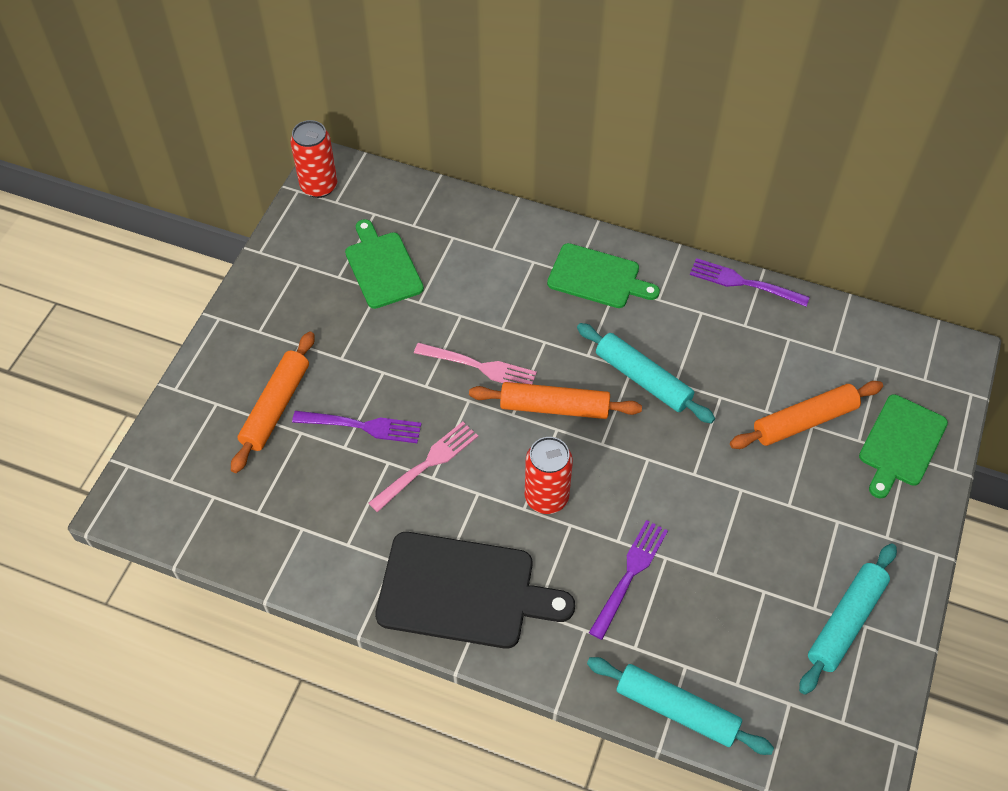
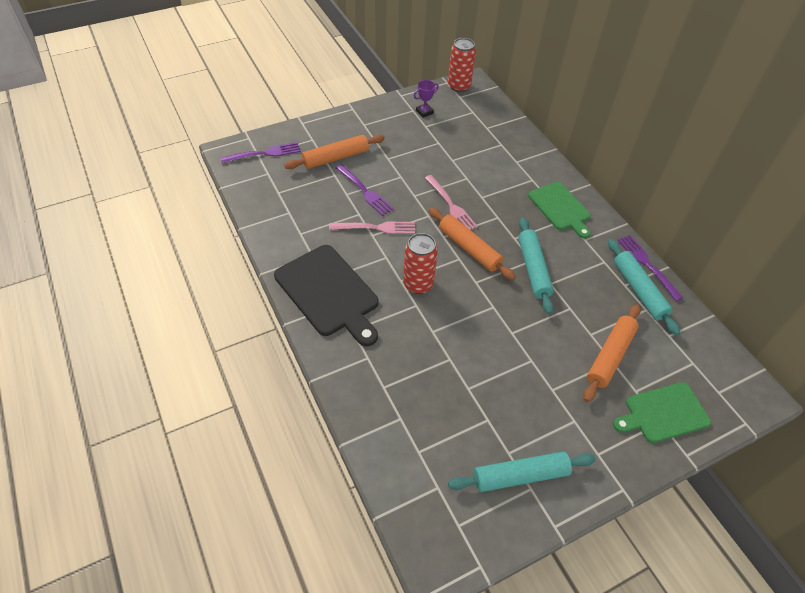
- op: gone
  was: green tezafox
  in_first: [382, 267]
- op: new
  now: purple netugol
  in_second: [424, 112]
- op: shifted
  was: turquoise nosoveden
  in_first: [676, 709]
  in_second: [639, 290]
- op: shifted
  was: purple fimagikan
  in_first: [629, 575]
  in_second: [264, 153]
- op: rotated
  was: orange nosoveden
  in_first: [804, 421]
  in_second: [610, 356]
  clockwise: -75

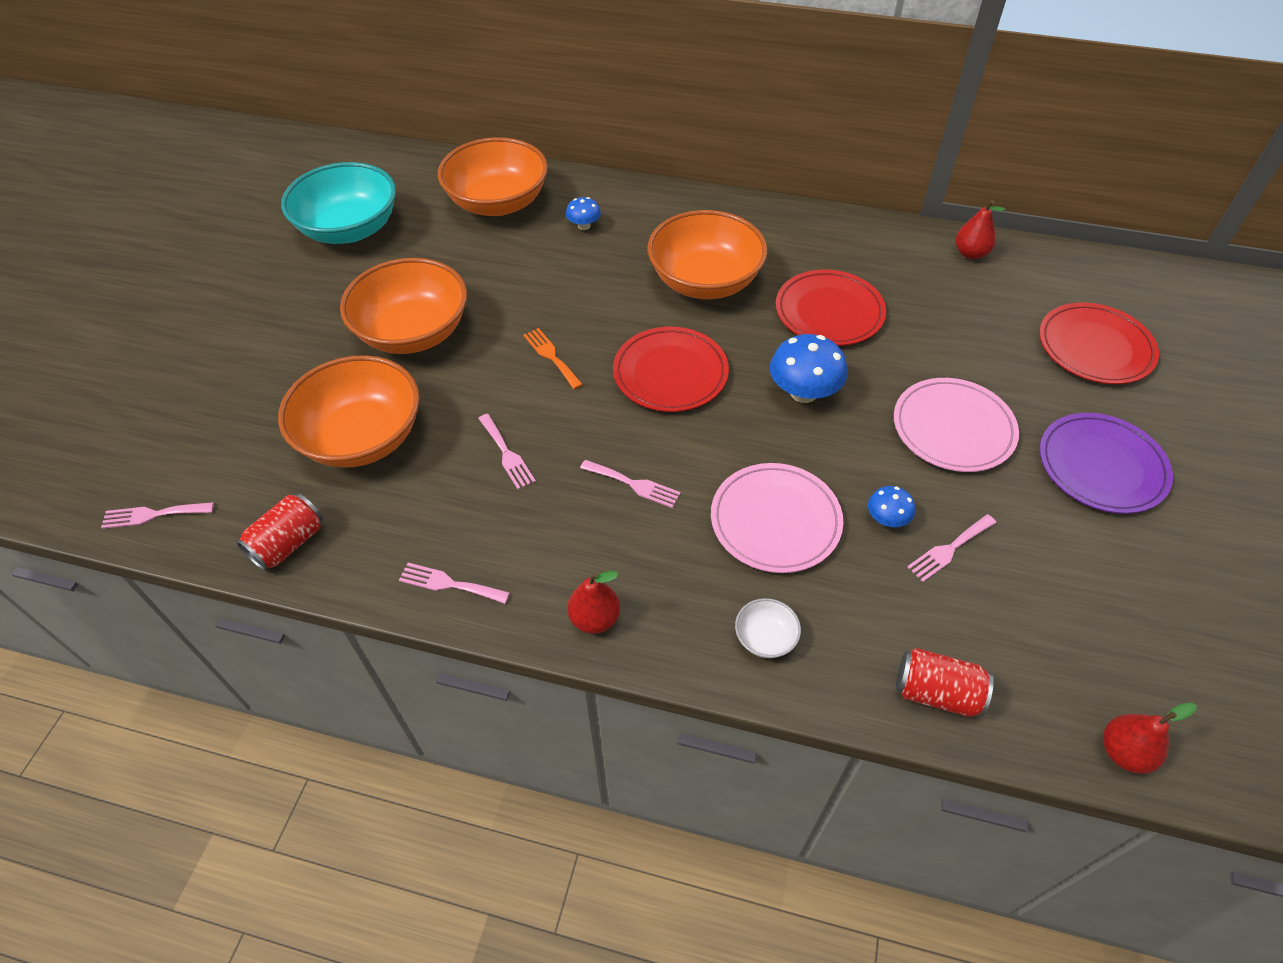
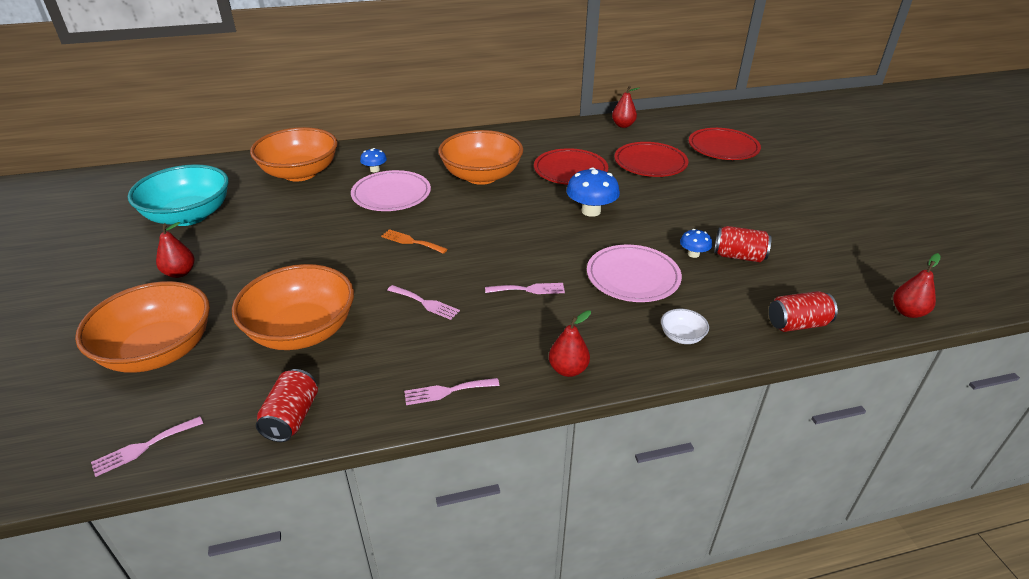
- op: gone
  was: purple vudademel
  in_first: [1101, 466]
- op: new
  now: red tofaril
  in_second: [180, 273]
- op: shifted
  was: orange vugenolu
  in_first: [413, 332]
  in_second: [158, 351]
- op: shifted
  was: red vudademel
  in_first: [670, 373]
  in_second: [650, 163]
- op: shifted
  was: pink vudademel
  in_first: [953, 428]
  in_second: [391, 194]
- op: swapped
  was: pink fimagikan
  now: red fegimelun
  in_first: [949, 549]
  in_second: [739, 256]

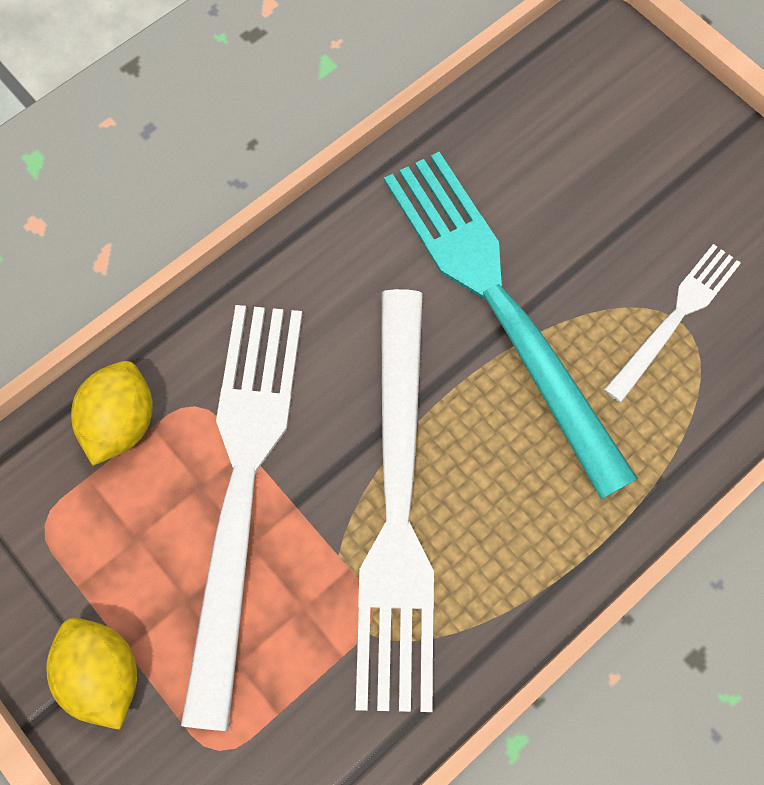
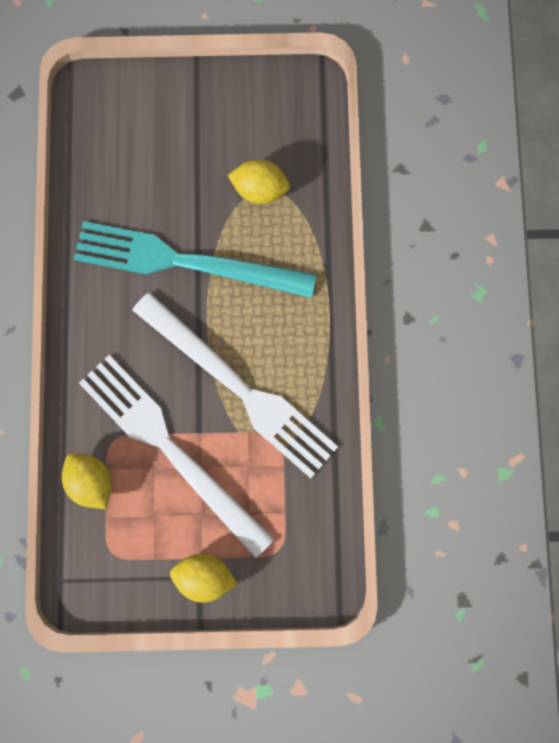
- op: swapped
  was: white fimagikan
  now: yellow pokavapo
  in_first: [675, 318]
  in_second: [260, 189]

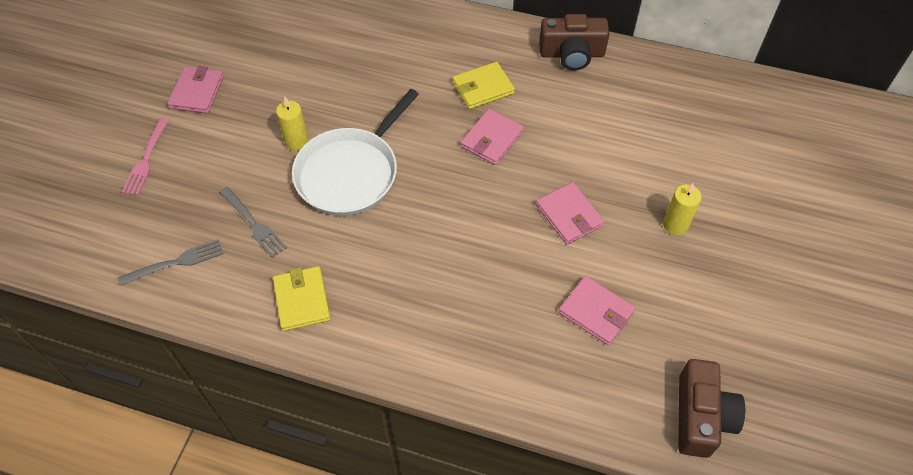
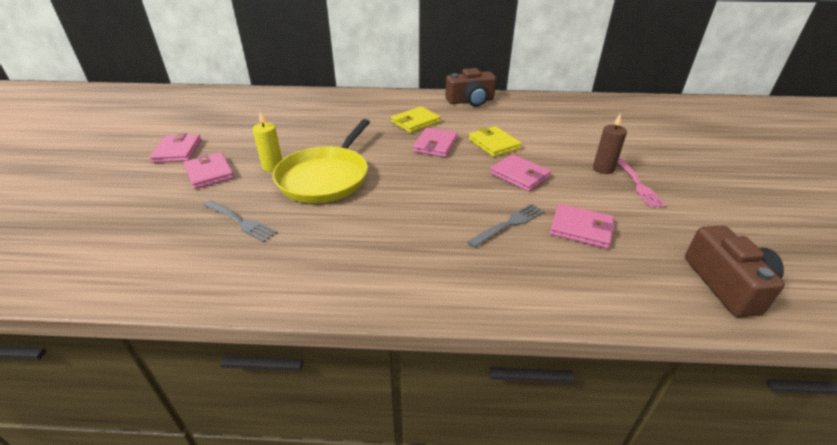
- op: new
  now: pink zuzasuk
  in_second: [209, 173]
- op: shifted
  was: grey fimagikan
  in_first: [175, 263]
  in_second: [509, 224]
- op: shifted
  was: pink fimagikan
  in_first: [146, 159]
  in_second: [638, 184]
- op: shifted
  was: yellow zuzasuk
  in_first: [302, 300]
  in_second: [494, 144]
- op: repainted
  was: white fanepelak
  now: yellow fanepelak
  in_first: [350, 172]
  in_second: [325, 177]
- op: repainted
  was: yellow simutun
  now: brown simutun
  in_first: [675, 225]
  in_second: [603, 169]

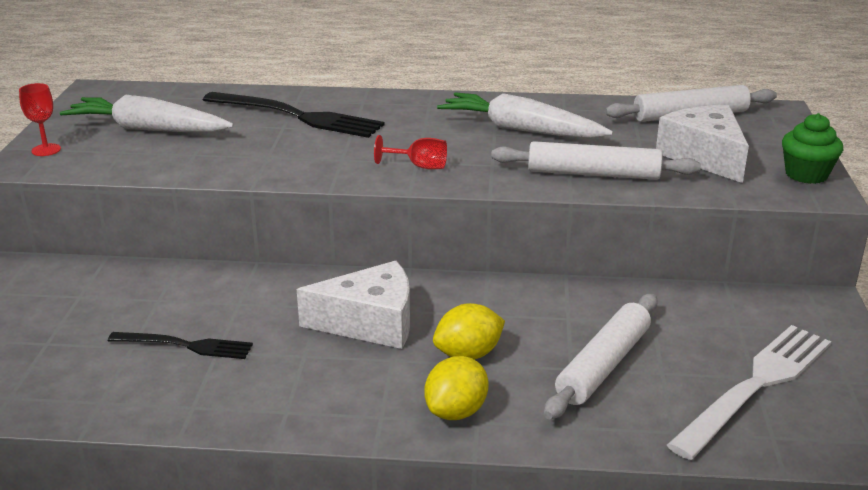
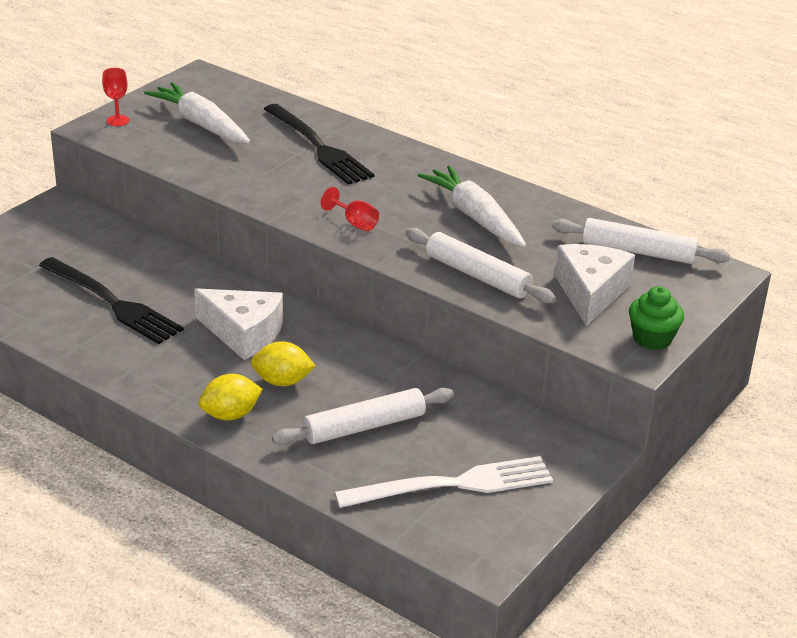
- op: scaled
  was: black fimagikan
  in_first: [186, 346]
  in_second: [113, 303]
  ratio: 1.71

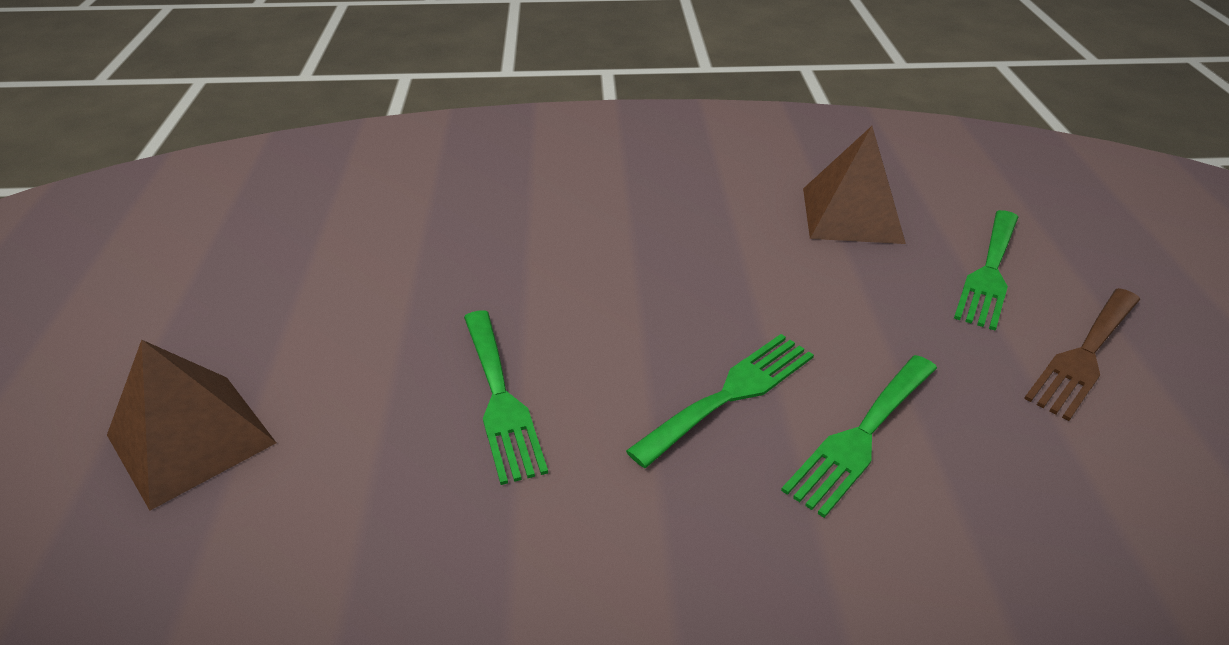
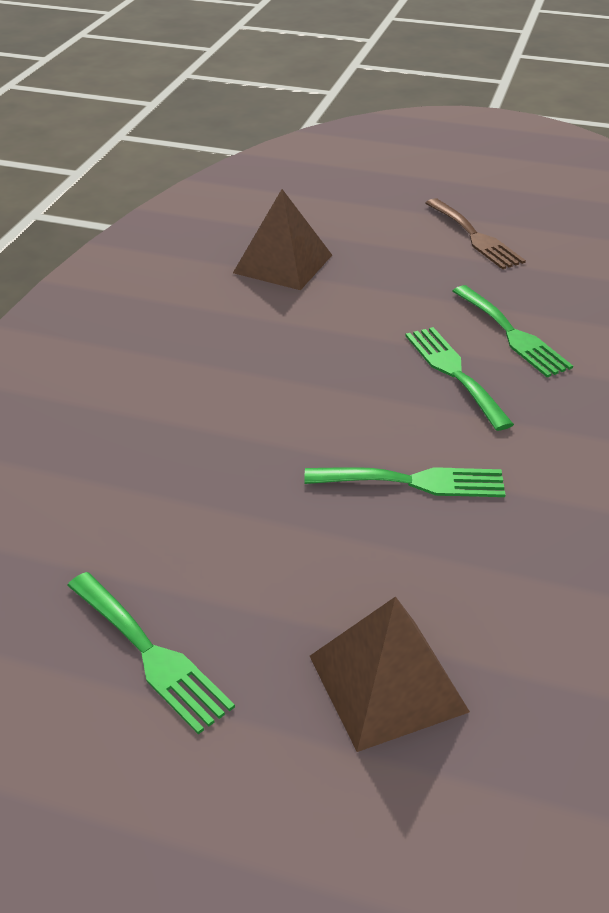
- op: shifted
  was: green fimagikan
  in_first: [989, 272]
  in_second: [151, 654]

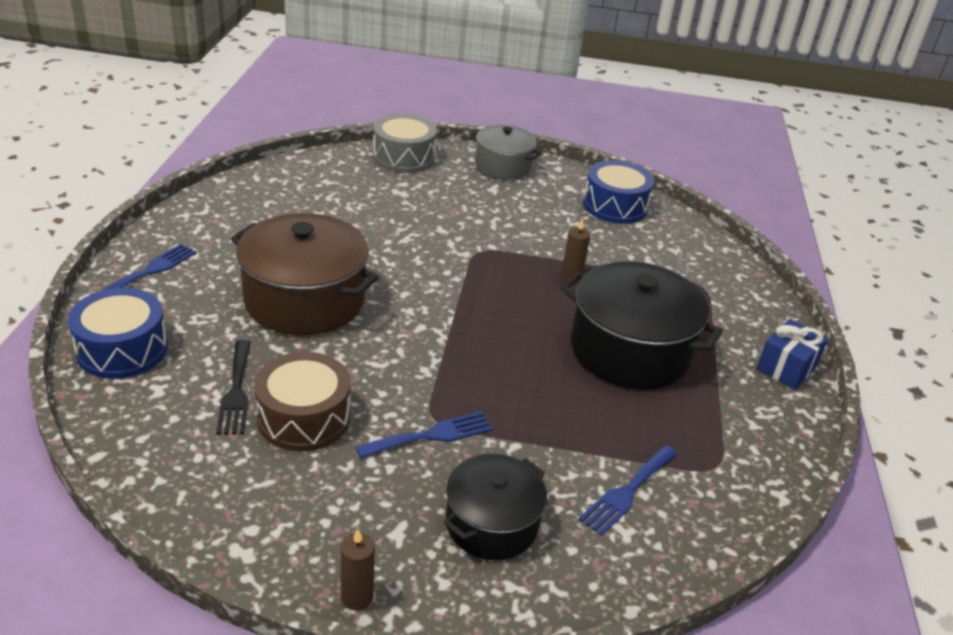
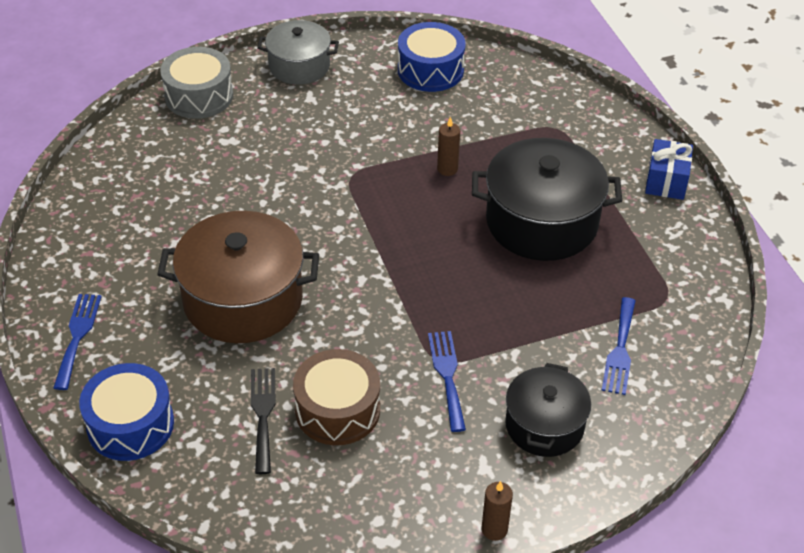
- op: rotated
  was: black fimagikan
  in_first: [236, 391]
  in_second: [263, 414]
  clockwise: -150
- op: rotated
  was: blue fimagikan
  in_first: [431, 435]
  in_second: [447, 375]
  clockwise: -45

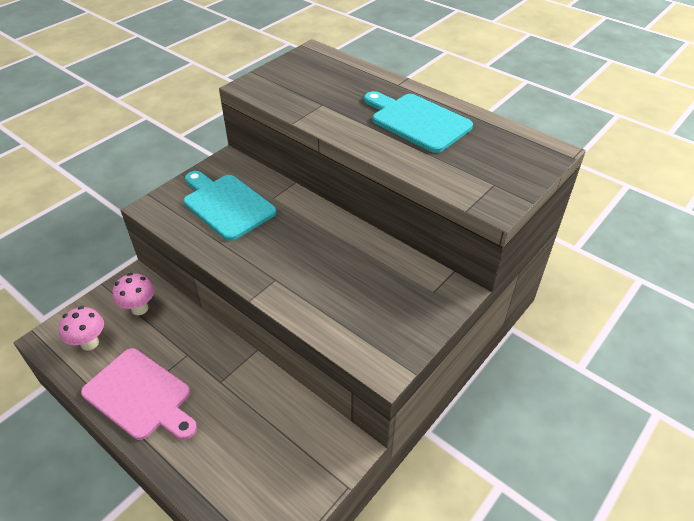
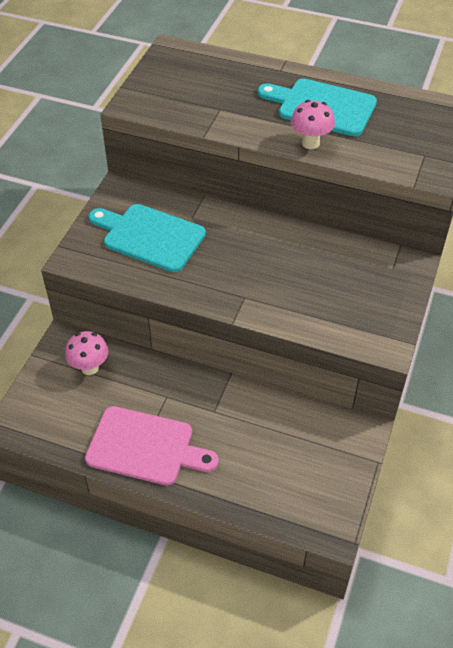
- op: shifted
  was: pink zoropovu
  in_first: [90, 343]
  in_second: [310, 143]

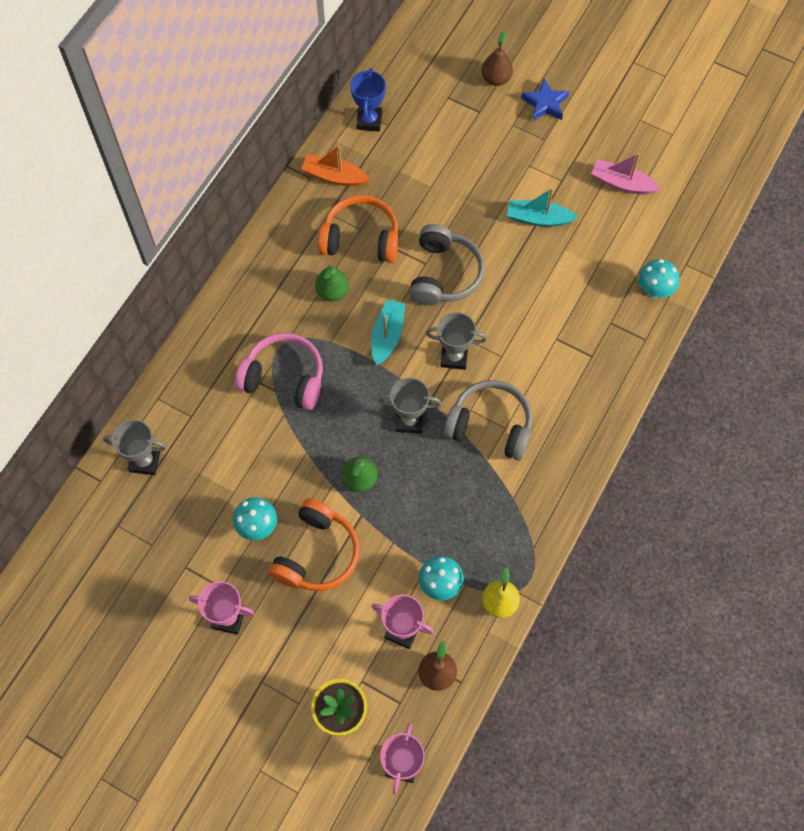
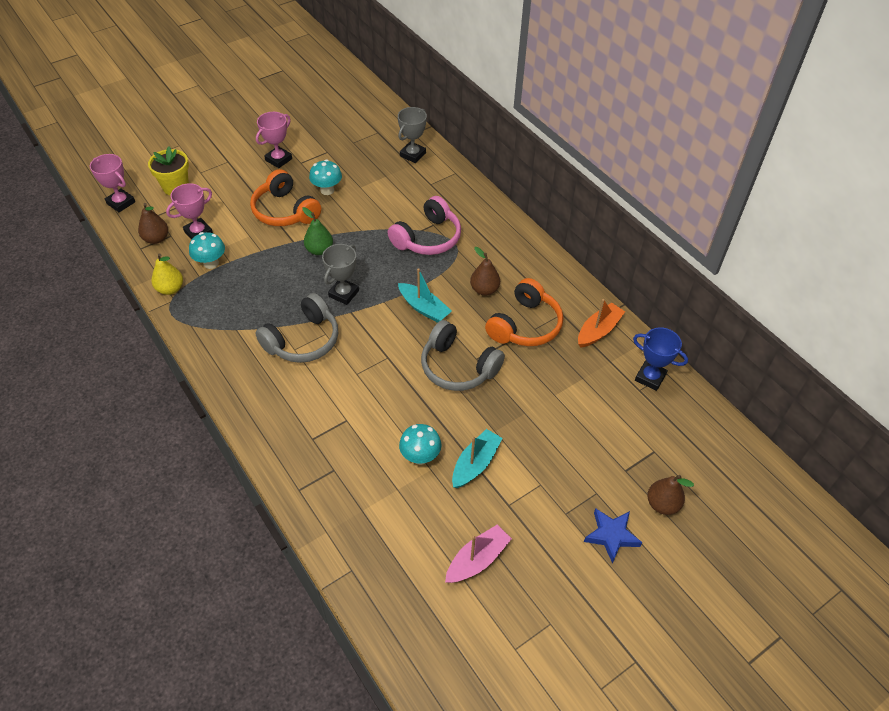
- op: gone
  was: grey netugol
  in_first: [454, 357]
- op: shifted
  was: turquoise zoropovu
  in_first: [654, 290]
  in_second: [420, 457]
- op: repainted
  was: green tofaril
  now: brown tofaril
  in_first: [332, 292]
  in_second: [484, 290]

